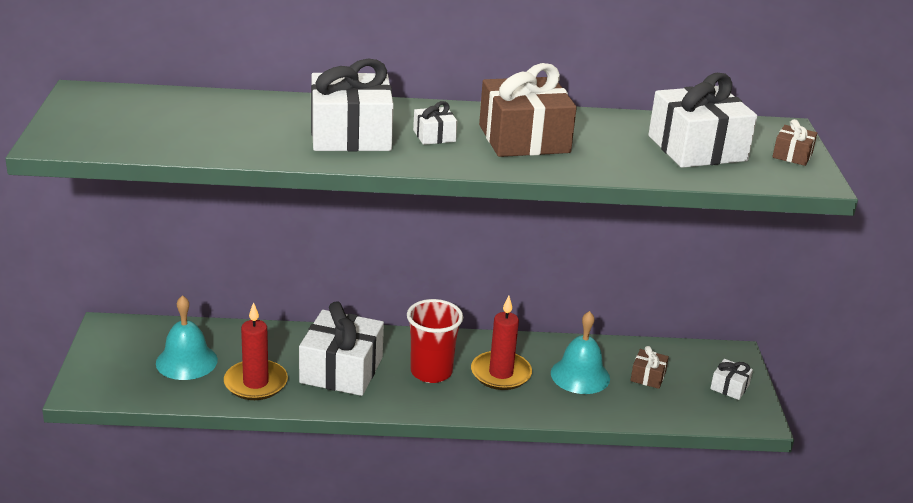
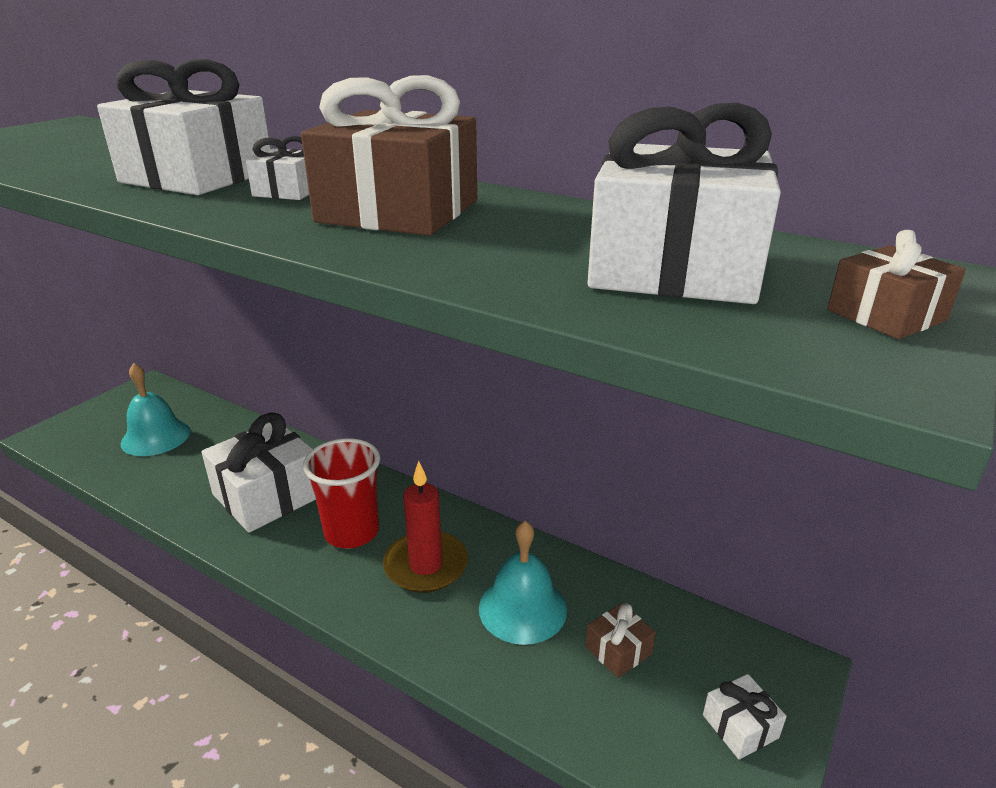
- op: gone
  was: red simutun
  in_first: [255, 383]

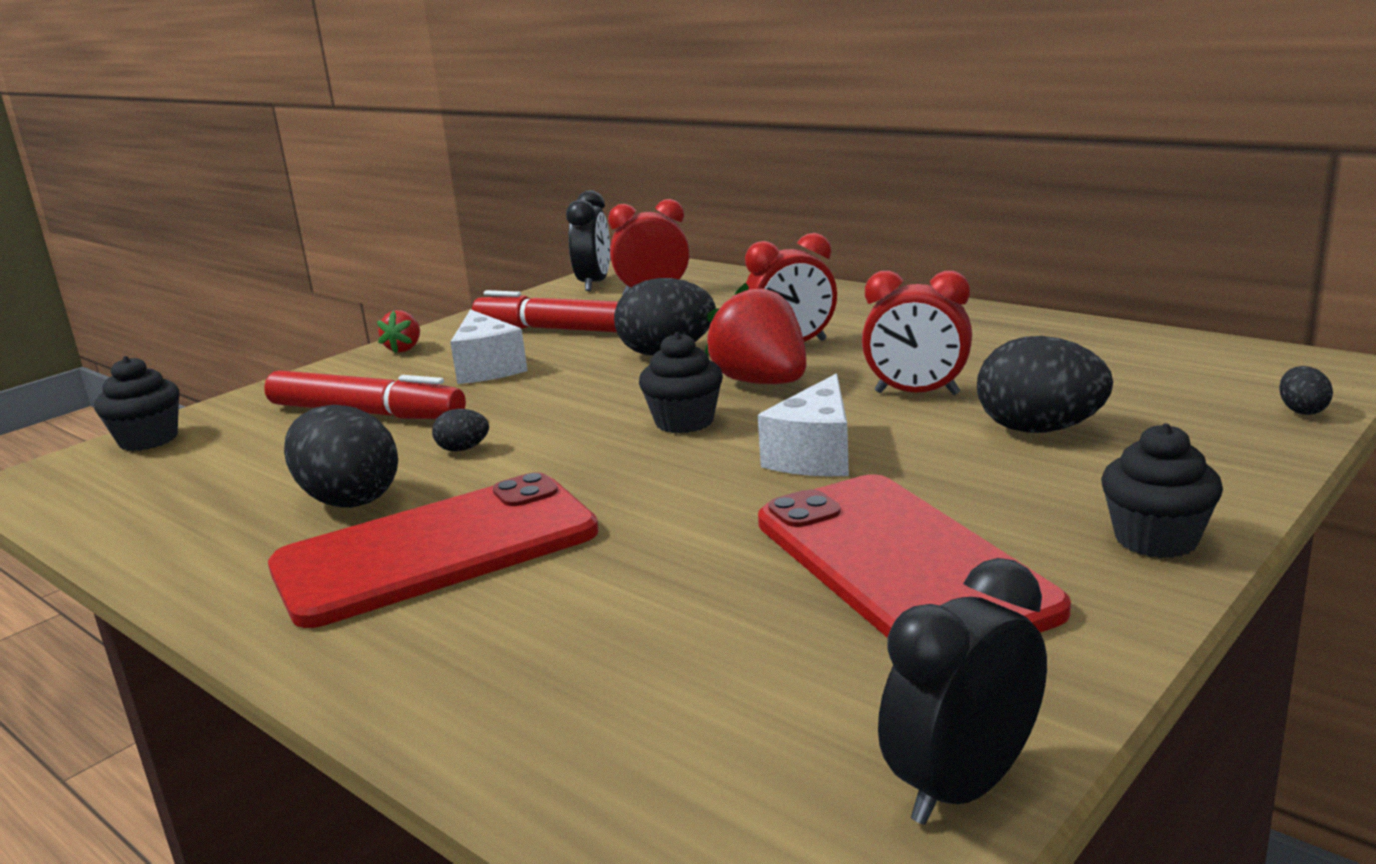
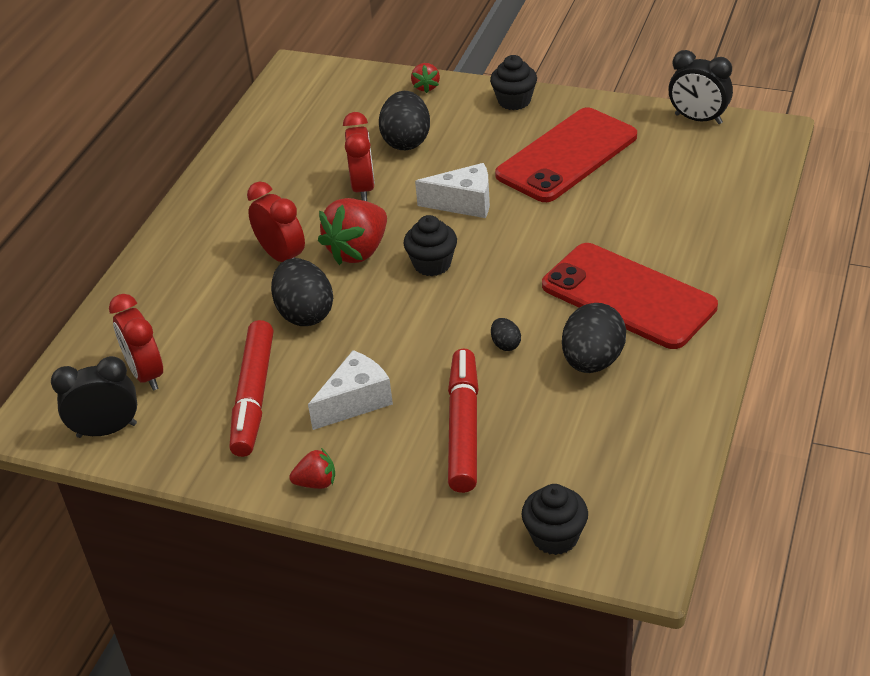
- op: gone
  was: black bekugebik
  in_first: [1302, 411]
- op: new
  now: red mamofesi
  in_second: [426, 87]

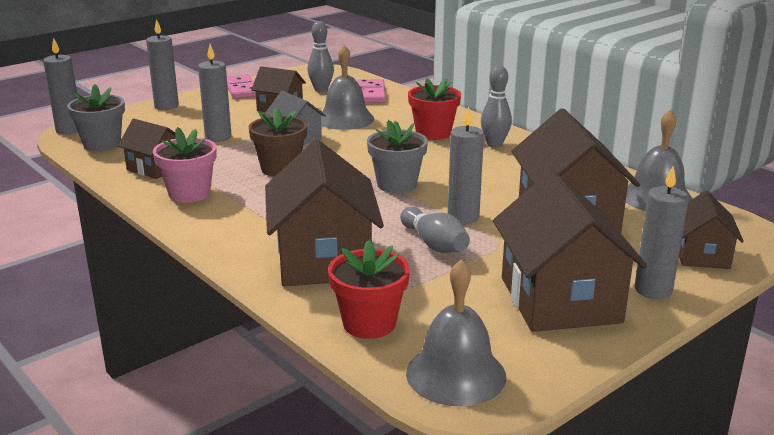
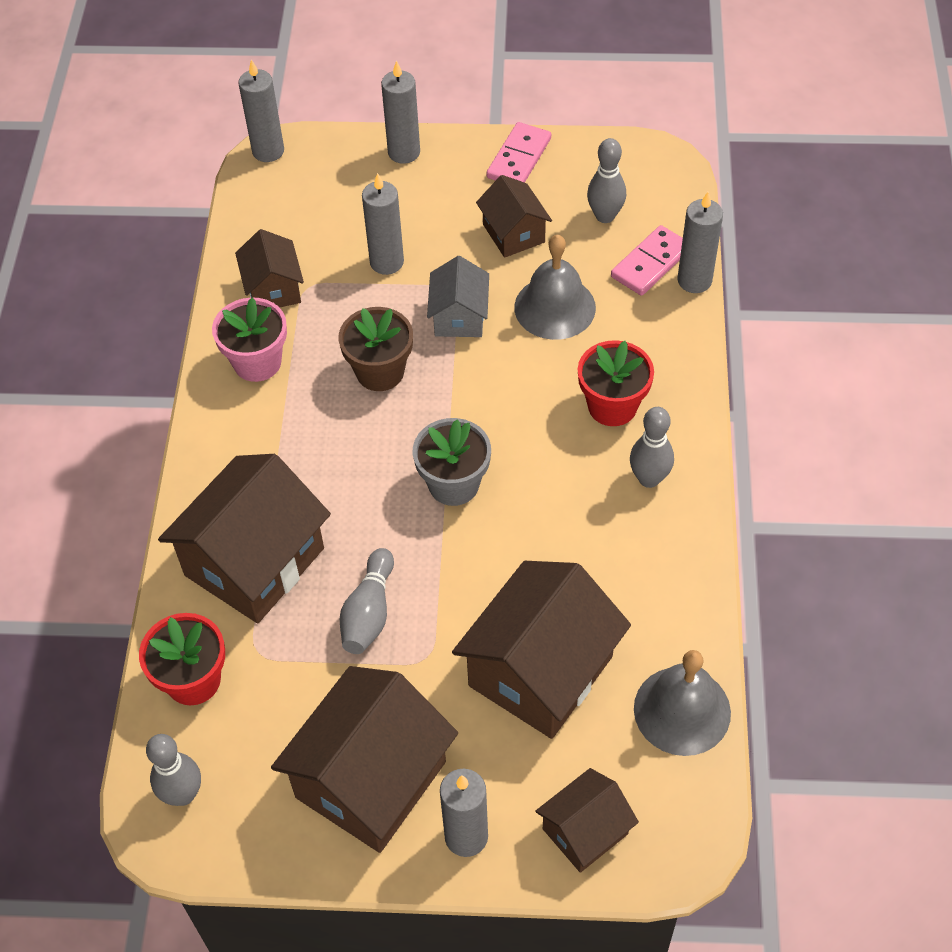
- op: gone
  was: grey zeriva
  in_first: [102, 144]
- op: shifted
  was: grey simutun
  in_first: [463, 217]
  in_second: [694, 280]
- op: swapped
  was: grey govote
  now: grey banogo
  in_first: [456, 374]
  in_second: [183, 794]

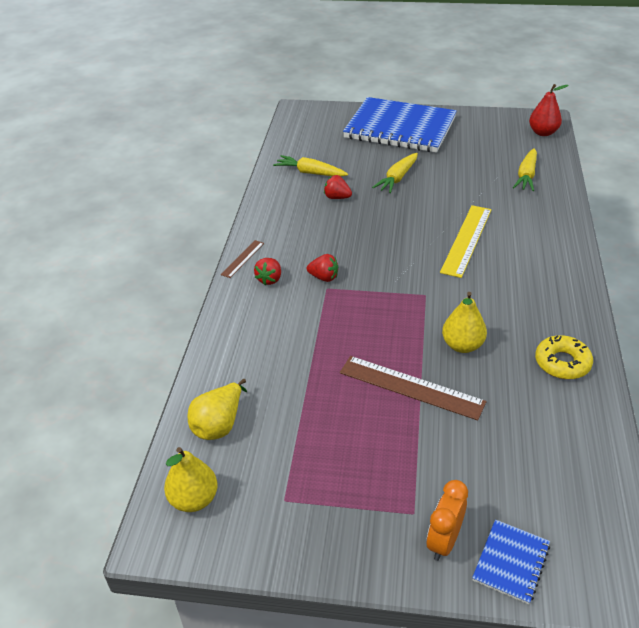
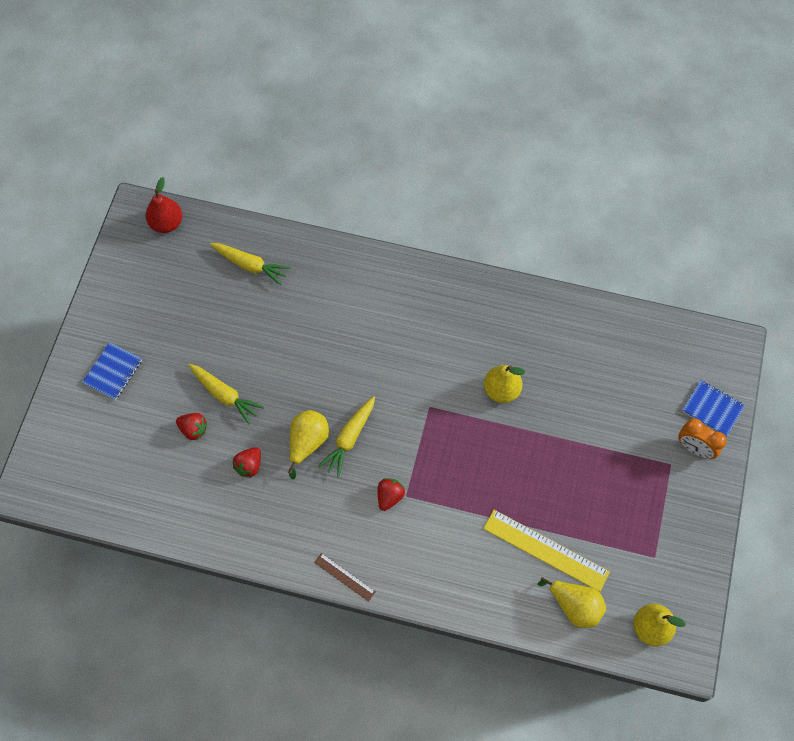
- op: gone
  was: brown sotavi
  in_first: [411, 387]
- op: gone
  was: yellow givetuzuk
  in_first: [562, 363]
- op: new
  now: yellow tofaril
  in_second: [307, 442]
- op: shifted
  was: red mamofesi
  in_first: [269, 279]
  in_second: [193, 429]
- op: shifted
  was: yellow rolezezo
  in_first: [310, 173]
  in_second: [350, 438]
- op: shifted
  was: yellow sotavi
  in_first: [466, 240]
  in_second: [545, 550]
- op: scaled
  was: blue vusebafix
  in_first: [400, 128]
  in_second: [113, 372]
  ratio: 0.41

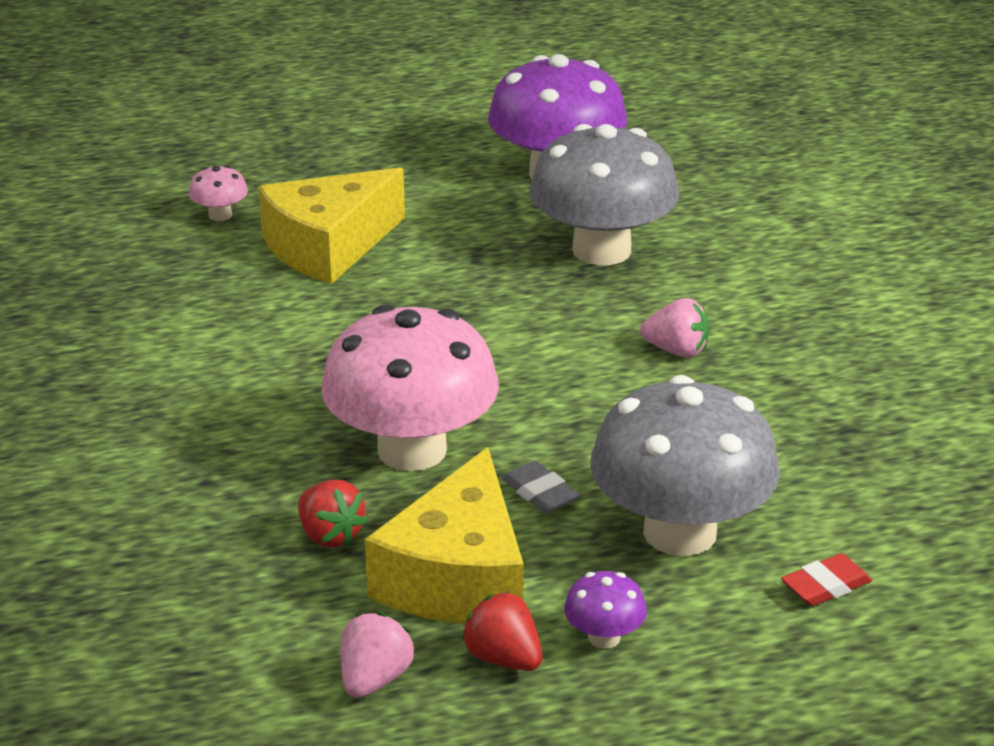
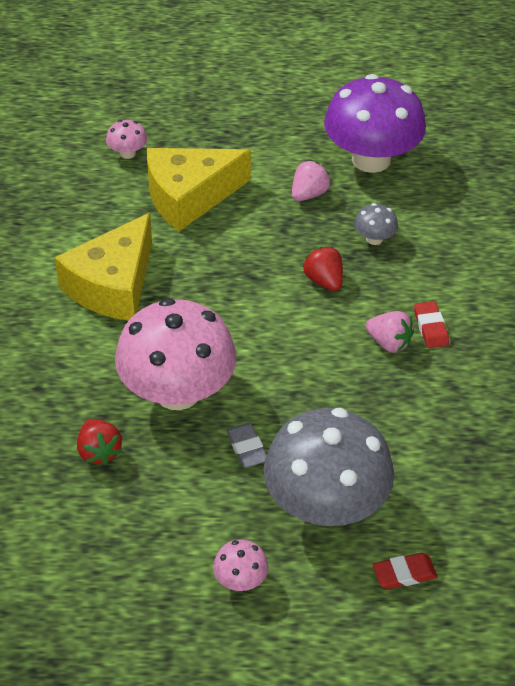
- op: new
  now: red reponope
  in_second: [430, 327]
- op: shifted
  was: pink mamofesi
  in_first: [374, 679]
  in_second: [309, 194]
- op: shifted
  was: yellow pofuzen
  in_first: [457, 577]
  in_second: [113, 285]
- op: shifted
  was: red mamofesi
  in_first: [503, 658]
  in_second: [324, 281]
- op: repainted
  was: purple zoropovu
  now: pink zoropovu
  in_first: [604, 637]
  in_second: [240, 579]
- op: scaled
  was: grey zoropovu
  in_first: [601, 250]
  in_second: [374, 238]
  ratio: 0.41

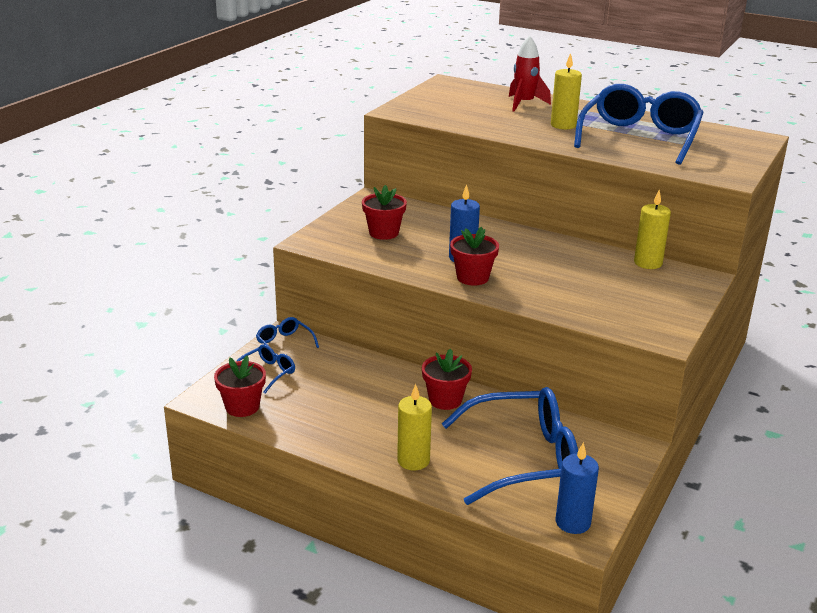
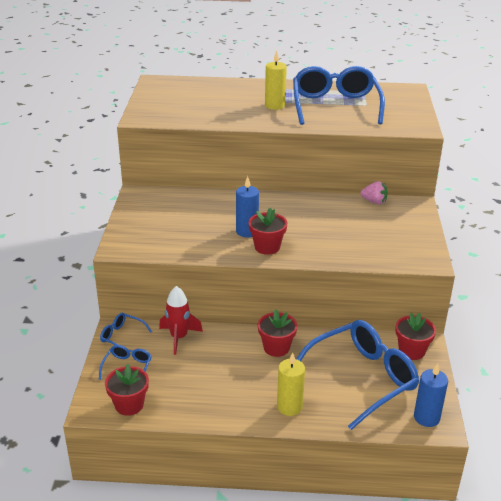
- op: shifted
  was: red zeriva
  in_first: [384, 233]
  in_second: [411, 351]
- op: shifted
  was: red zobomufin
  in_first: [524, 104]
  in_second: [179, 337]
- op: swapped
  was: yellow simutun
  now: pink mamofesi
  in_first: [648, 263]
  in_second: [374, 201]

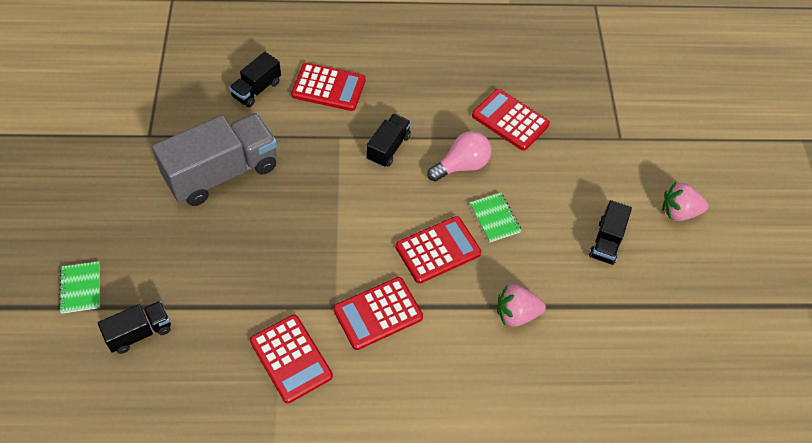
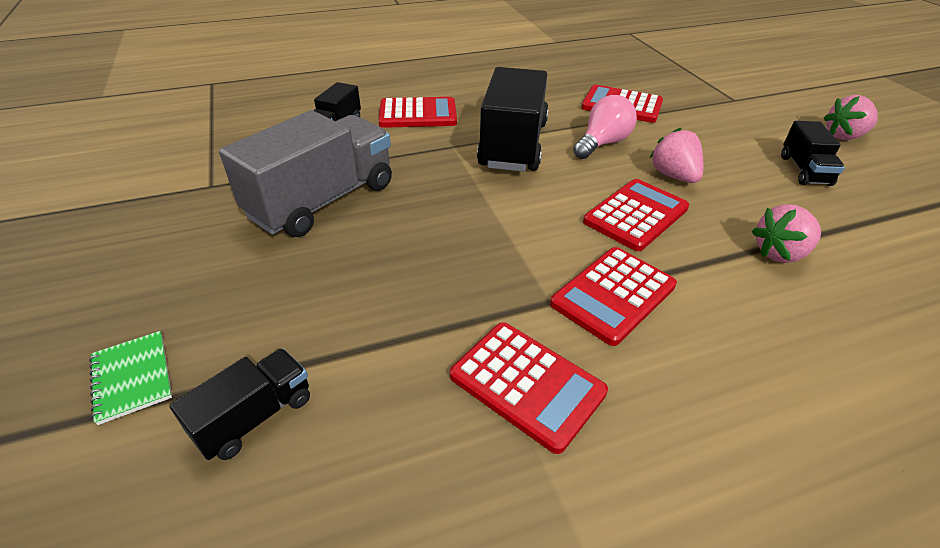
- op: swapped
  was: green vusebafix
  now: pink mamofesi
  in_first: [495, 218]
  in_second: [673, 176]
- op: scaled
  was: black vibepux
  in_first: [388, 148]
  in_second: [513, 145]
  ratio: 1.96

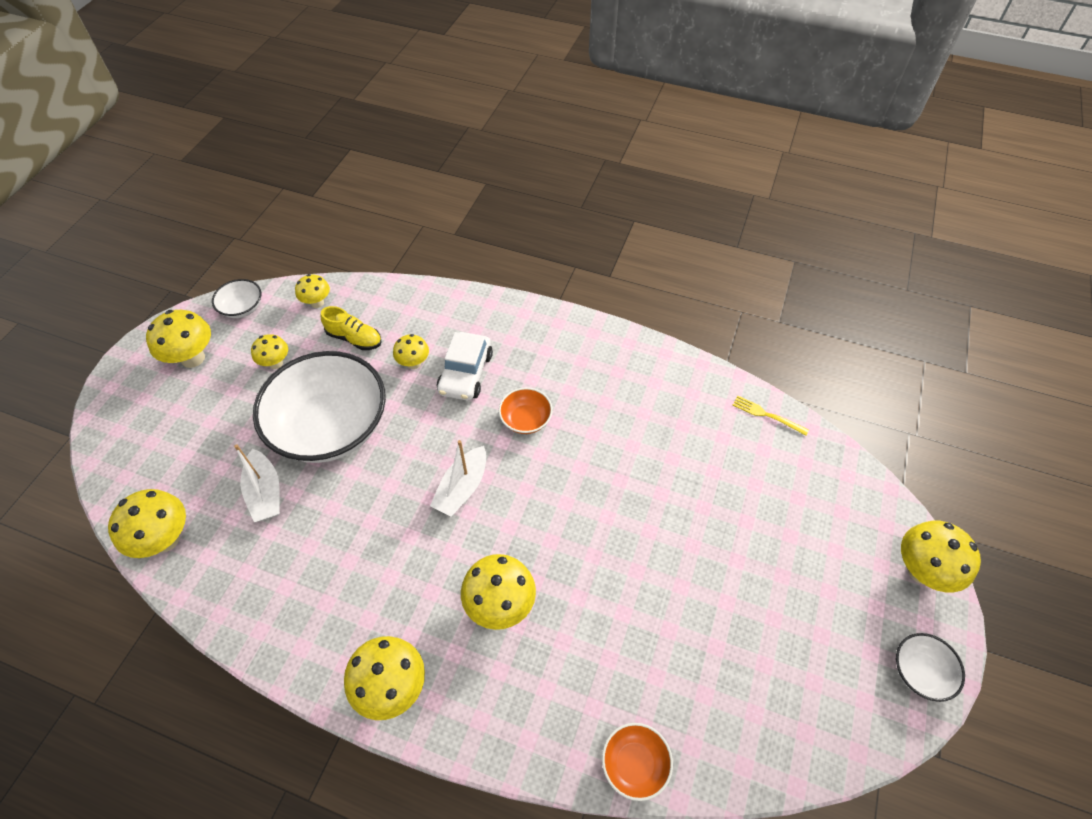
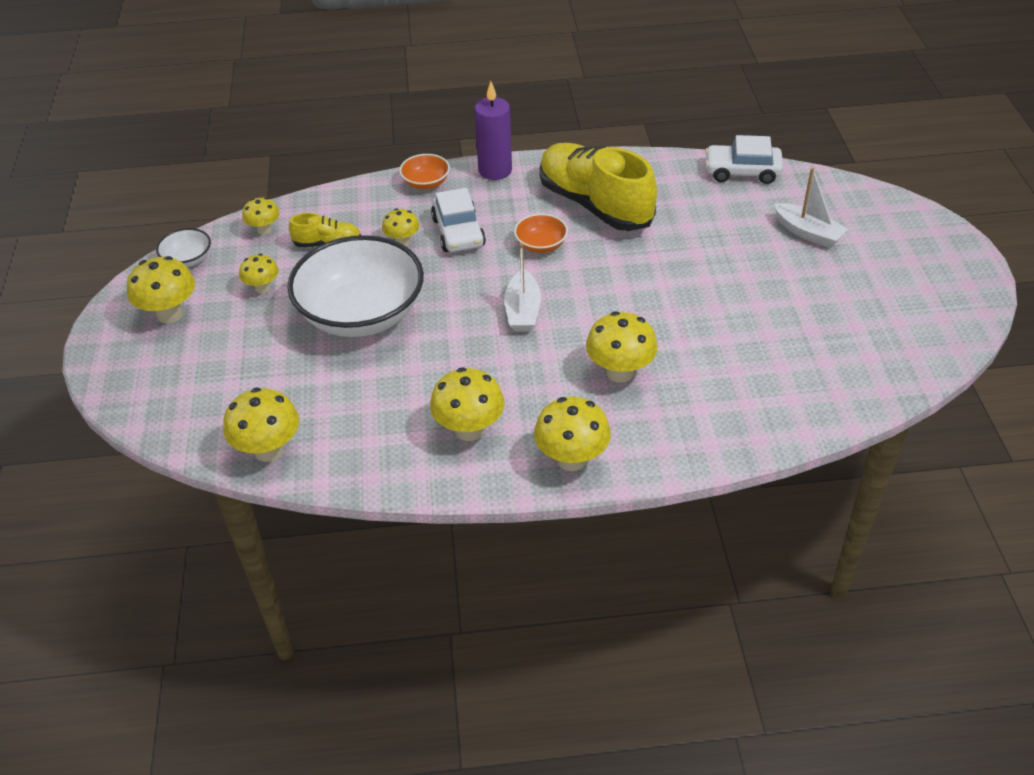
- op: gone
  was: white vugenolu
  in_first: [920, 672]
- op: new
  now: purple simutun
  in_second: [495, 170]
- op: new
  now: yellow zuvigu
  in_second: [595, 204]
- op: shifted
  was: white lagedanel
  in_first: [265, 493]
  in_second: [808, 233]
- op: shifted
  was: orange vugenolu
  in_first: [634, 764]
  in_second: [426, 183]
- op: shifted
  was: yellow zoropovu
  in_first: [921, 571]
  in_second: [469, 430]
- op: swapped
  was: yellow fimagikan
  now: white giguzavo
  in_first: [767, 415]
  in_second: [742, 171]

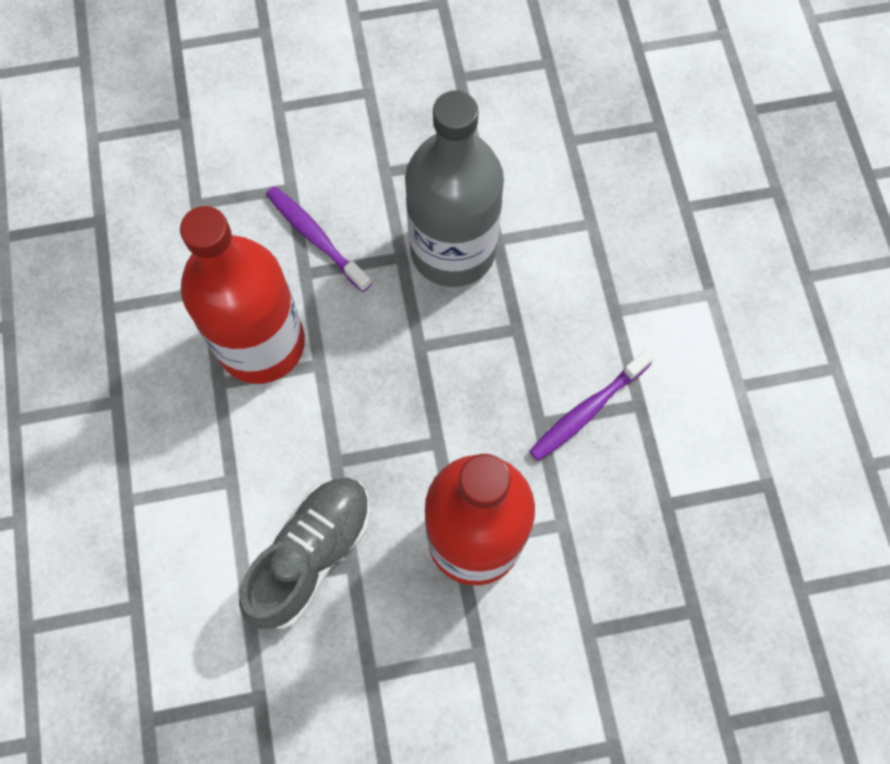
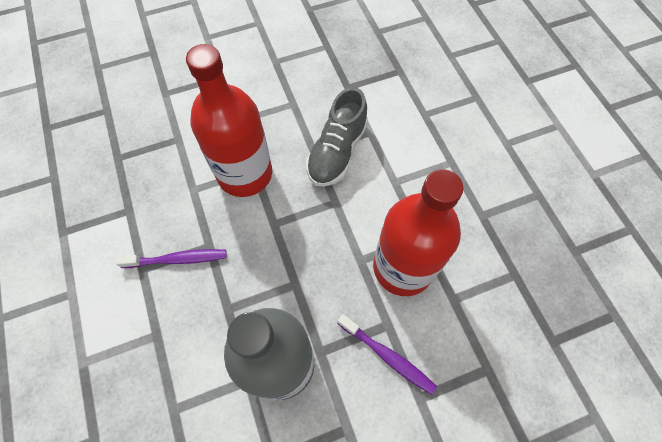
- op: rotated
  was: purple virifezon
  in_first: [588, 410]
  in_second: [177, 259]
  clockwise: 45

